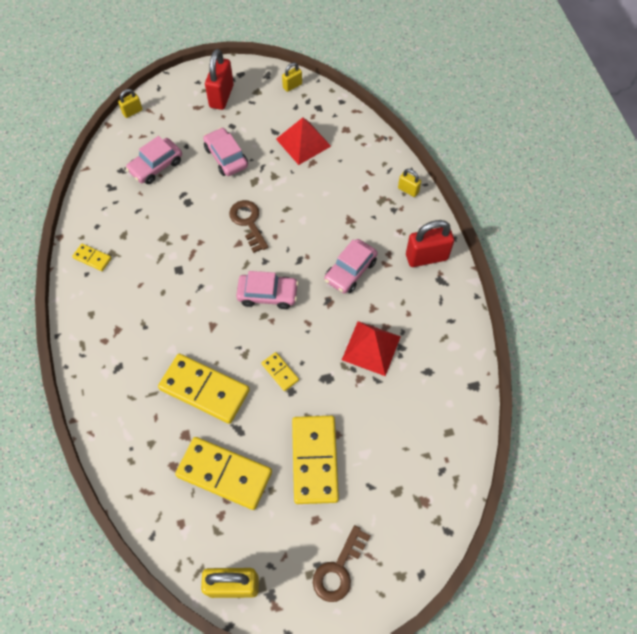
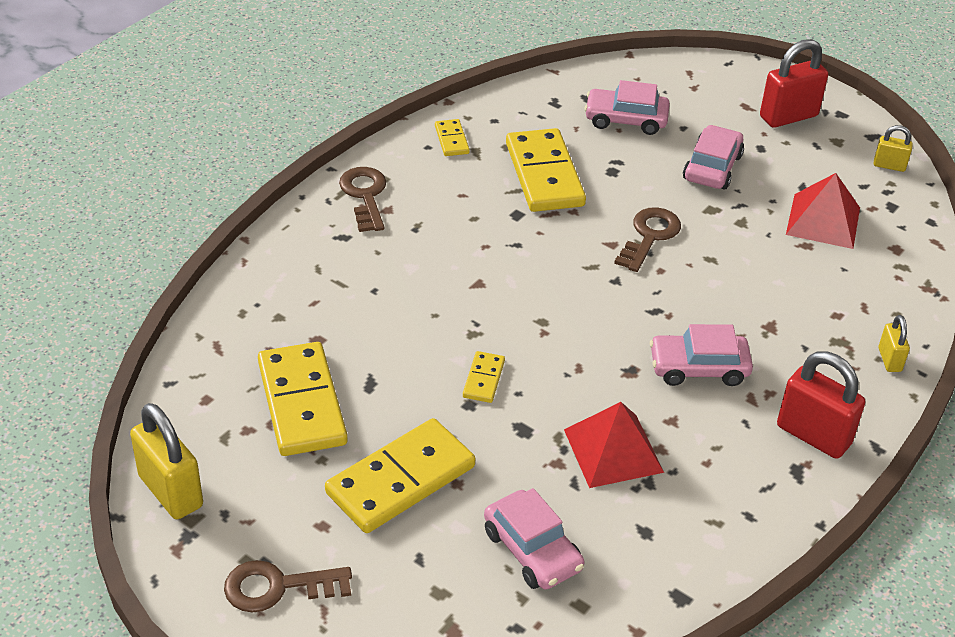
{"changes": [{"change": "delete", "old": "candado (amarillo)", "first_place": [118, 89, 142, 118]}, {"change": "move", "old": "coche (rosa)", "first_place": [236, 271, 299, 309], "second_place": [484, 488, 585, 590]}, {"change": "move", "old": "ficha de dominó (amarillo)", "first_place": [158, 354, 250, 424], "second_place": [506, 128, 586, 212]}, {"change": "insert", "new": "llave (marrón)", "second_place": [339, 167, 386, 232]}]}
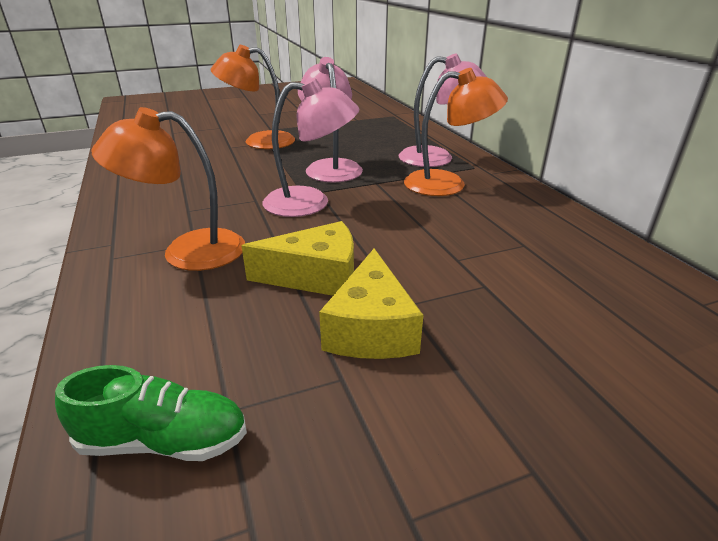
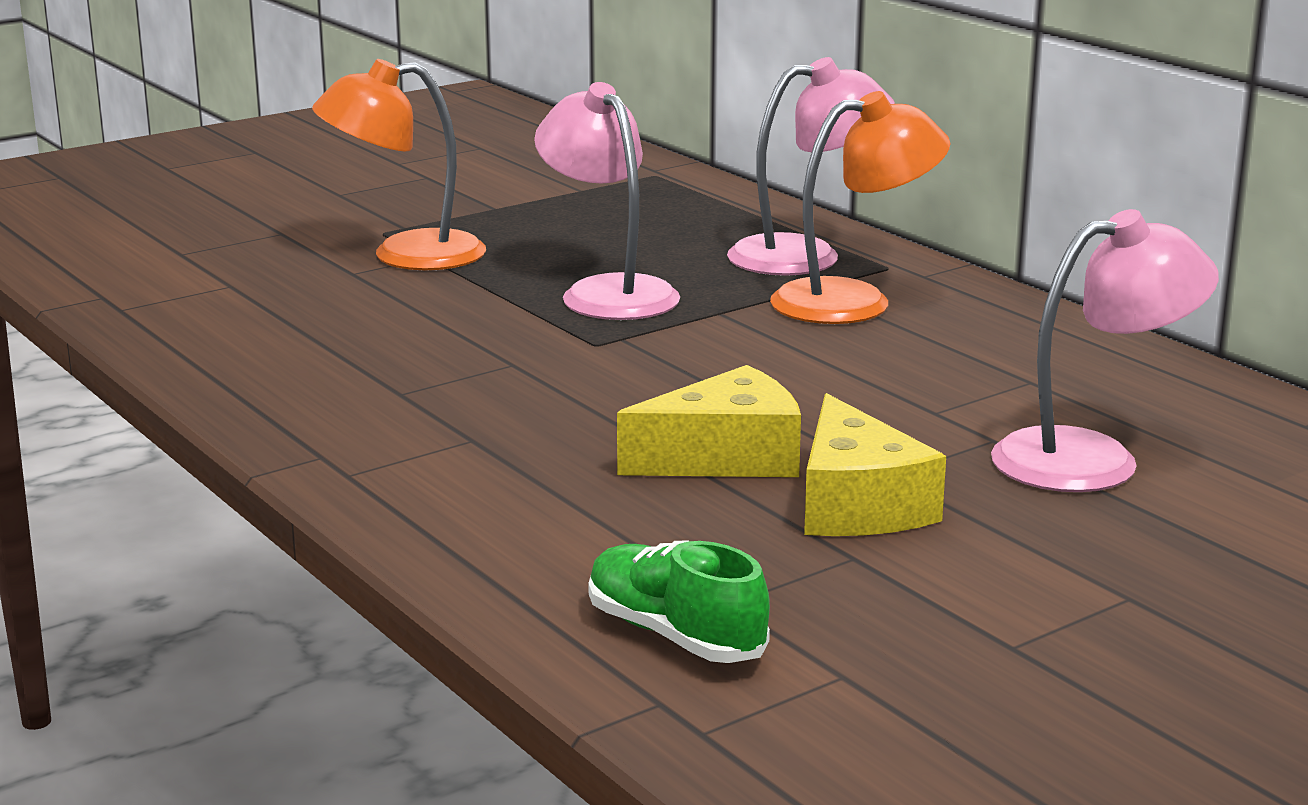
{"changes": [{"change": "move", "old": "lámpara (rosa)", "first_place": [263, 78, 359, 217], "second_place": [991, 209, 1219, 492]}, {"change": "delete", "old": "lámpara (naranja)", "first_place": [92, 107, 245, 271]}, {"change": "rotate", "old": "zapato (verde)", "first_place": [55, 365, 247, 461], "second_place": [588, 541, 770, 663], "degrees": -120}]}
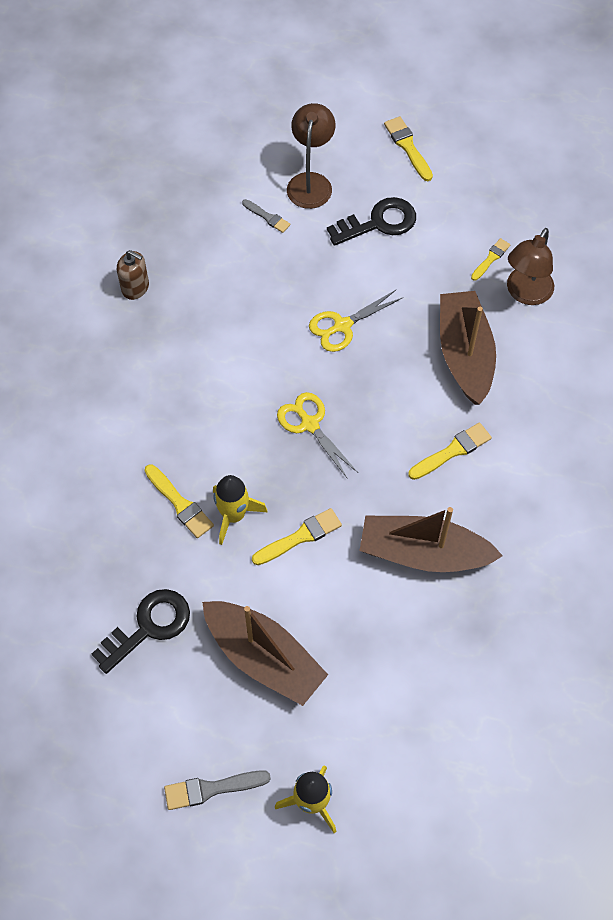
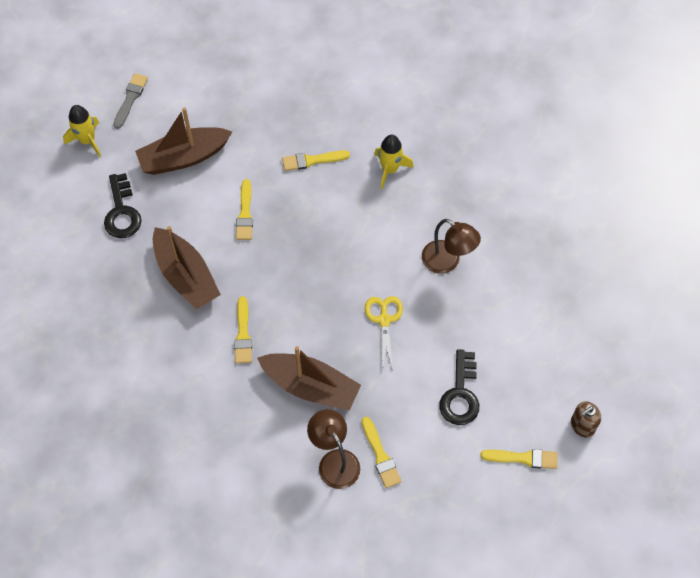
{"changes": [{"change": "move", "old": "lámpara (marrón)", "first_place": [287, 103, 335, 209], "second_place": [422, 219, 481, 274]}, {"change": "delete", "old": "pincel (gris)", "first_place": [242, 199, 290, 233]}, {"change": "resize", "old": "pincel (amarillo)", "first_place": [471, 238, 510, 281], "second_place": [362, 417, 402, 488], "factor": 1.52}, {"change": "move", "old": "dispensador de jabón (marrón)", "first_place": [117, 250, 149, 300], "second_place": [571, 401, 601, 438]}, {"change": "delete", "old": "tijeras (amarillo)", "first_place": [277, 392, 358, 479]}, {"change": "move", "old": "cohete (amarillo)", "first_place": [213, 475, 268, 545], "second_place": [374, 135, 414, 189]}, {"change": "rotate", "old": "barco (marrón)", "first_place": [359, 507, 503, 572], "second_place": [153, 226, 221, 310], "degrees": 105}, {"change": "move", "old": "llave (negro)", "first_place": [92, 589, 190, 674], "second_place": [104, 173, 142, 238]}]}
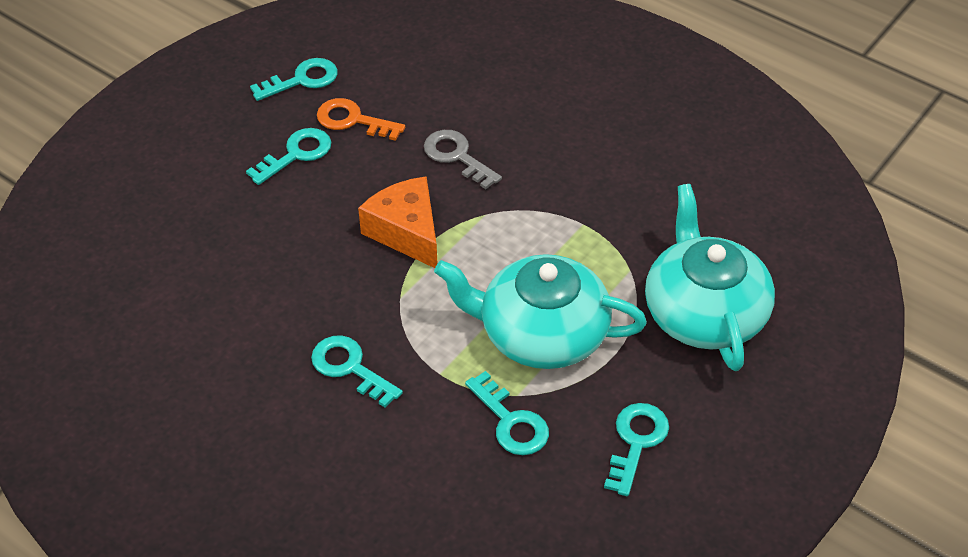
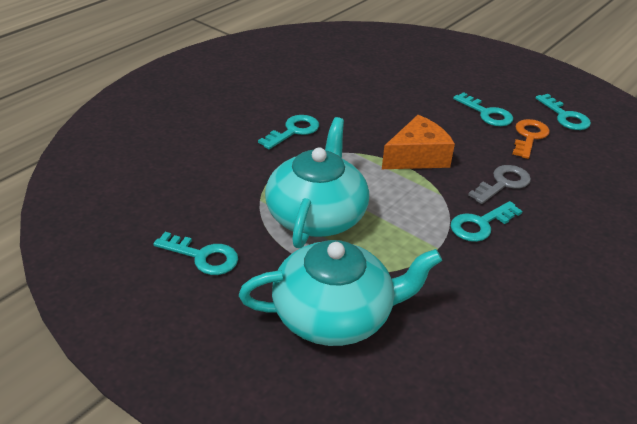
{"changes": [{"change": "move", "old": "llave (turquesa)", "first_place": [465, 371, 549, 455], "second_place": [451, 201, 523, 242]}]}
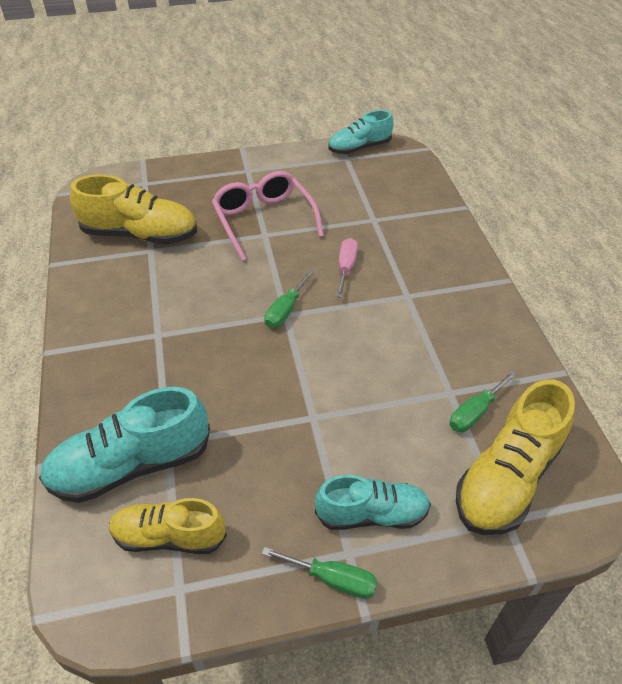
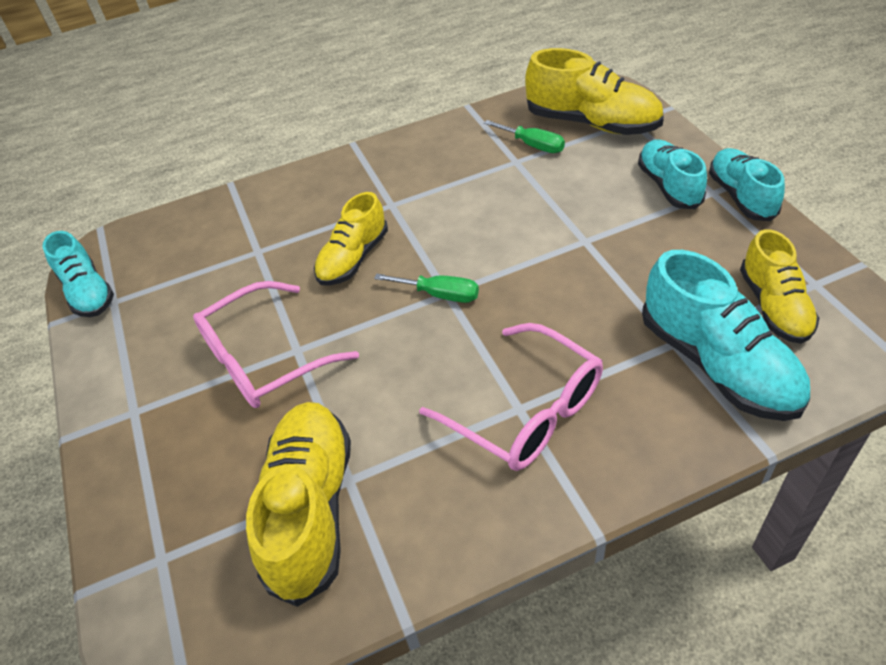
{"changes": [{"change": "replace", "old": "destornillador (rosa)", "new": "zapato (amarillo)", "first_place": [336, 238, 358, 298], "second_place": [314, 192, 388, 286]}, {"change": "replace", "old": "destornillador (verde)", "new": "zapato (turquesa)", "first_place": [262, 547, 377, 599], "second_place": [709, 148, 785, 221]}, {"change": "insert", "new": "gafas (rosa)", "second_place": [419, 323, 603, 471]}]}
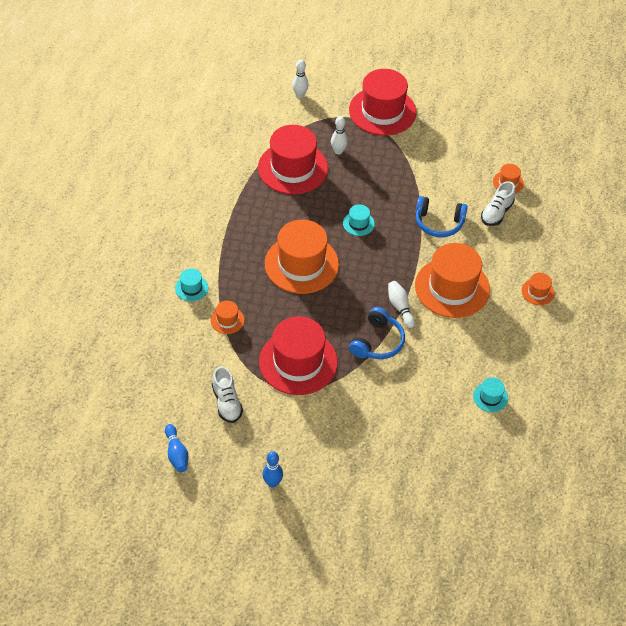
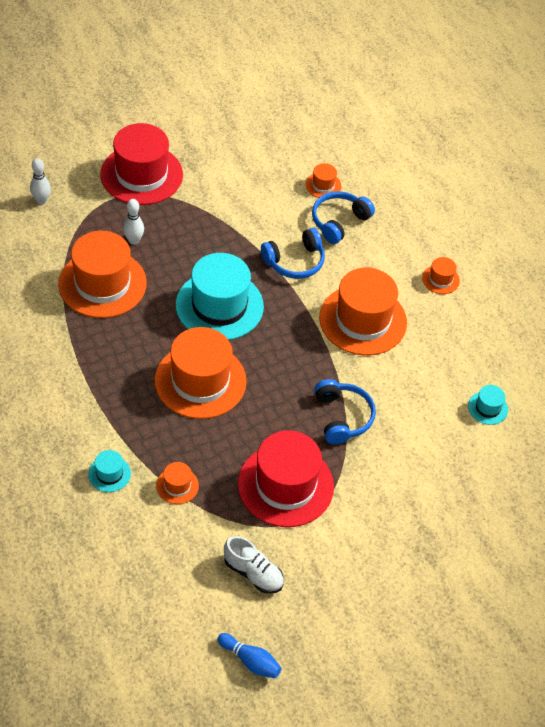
{"changes": [{"change": "recolor", "old": "sombrero (rojo)", "new": "sombrero (naranja)", "first_place": [258, 125, 328, 194], "second_place": [58, 231, 147, 318]}, {"change": "replace", "old": "zapato (blanco)", "new": "auriculares (azul)", "first_place": [481, 181, 515, 226], "second_place": [312, 191, 375, 244]}, {"change": "resize", "old": "sombrero (turquesa)", "first_place": [343, 204, 375, 236], "second_place": [176, 253, 264, 340], "factor": 2.27}, {"change": "delete", "old": "bolo (blanco)", "first_place": [388, 281, 415, 328]}, {"change": "delete", "old": "bolo (azul)", "first_place": [262, 451, 283, 487]}]}
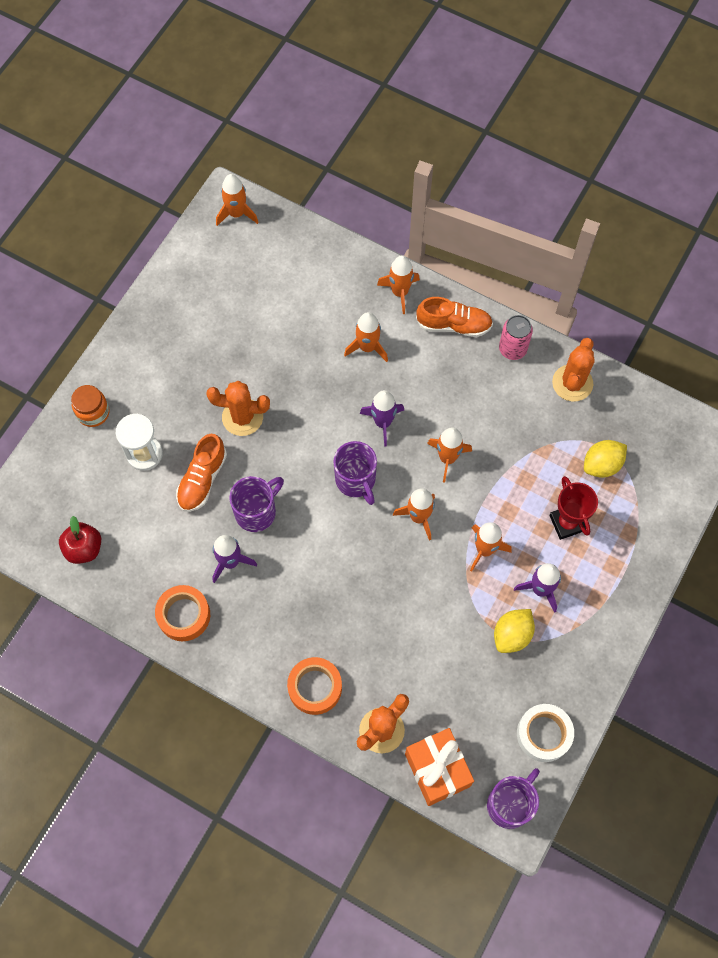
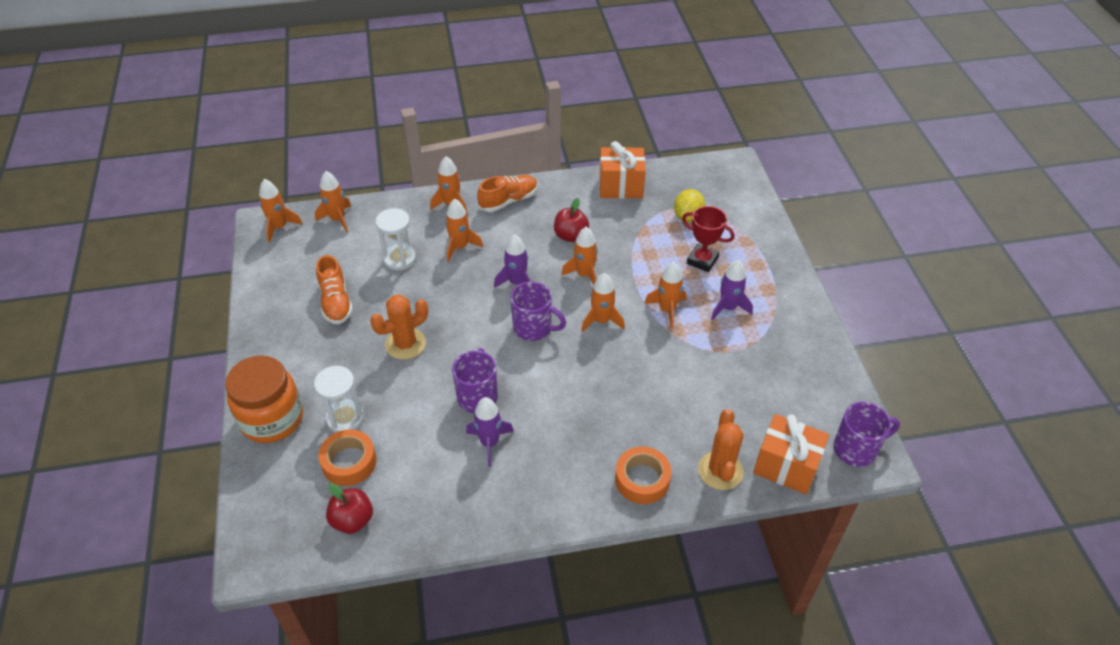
{"changes": [{"change": "delete", "old": "lata (rosa)", "first_place": [499, 315, 533, 360]}, {"change": "replace", "old": "cactus (naranja)", "new": "regalo (naranja)", "first_place": [552, 338, 594, 401], "second_place": [599, 141, 646, 199]}, {"change": "resize", "old": "tarro (naranja)", "first_place": [71, 385, 109, 427], "second_place": [225, 355, 303, 443], "factor": 1.82}, {"change": "move", "old": "zapato (naranja)", "first_place": [176, 434, 227, 512], "second_place": [316, 255, 353, 324]}, {"change": "move", "old": "cinta adhesiva (naranja)", "first_place": [155, 585, 210, 641], "second_place": [318, 429, 376, 486]}, {"change": "delete", "old": "limón (amarillo)", "first_place": [494, 609, 535, 653]}, {"change": "delete", "old": "cinta adhesiva (blanco)", "first_place": [517, 704, 574, 762]}, {"change": "rotate", "old": "taza (morado)", "first_place": [487, 768, 540, 829], "second_place": [834, 402, 900, 467], "degrees": 75}, {"change": "insert", "new": "cohete (naranja)", "second_place": [315, 171, 351, 233]}, {"change": "insert", "new": "manzana (rojo)", "second_place": [554, 198, 589, 242]}, {"change": "insert", "new": "reloj de arena (blanco)", "second_place": [375, 208, 416, 270]}]}
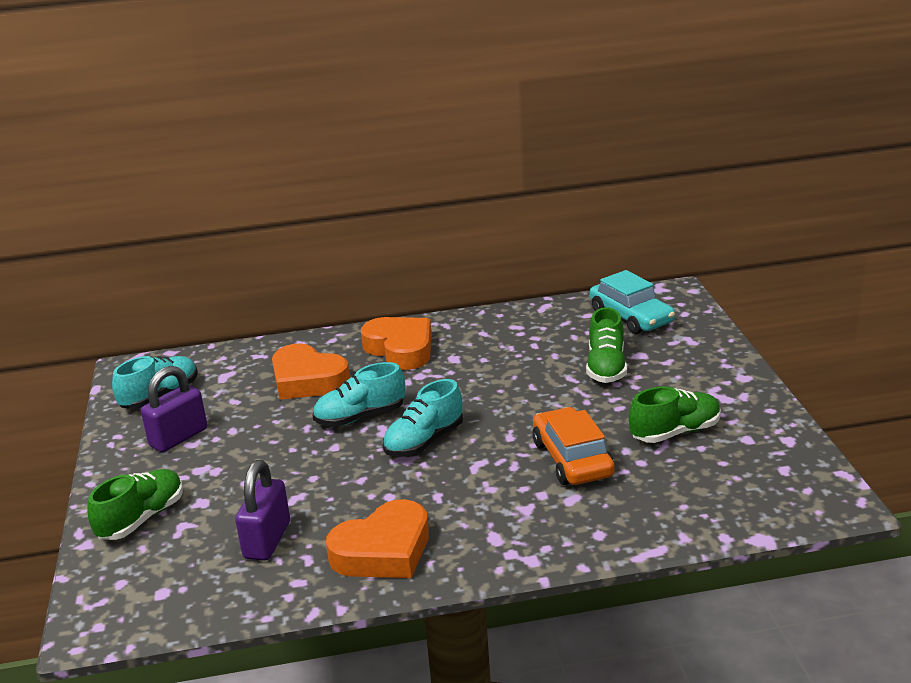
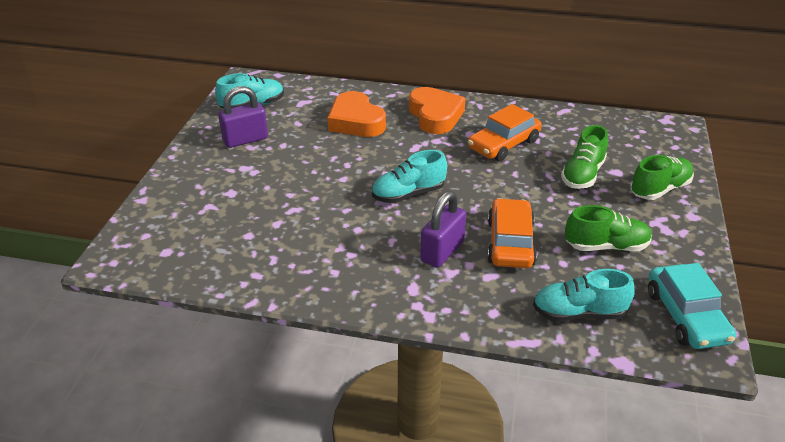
{"changes": [{"change": "move", "old": "coche (turquesa)", "first_place": [590, 270, 675, 334], "second_place": [648, 263, 736, 349]}, {"change": "move", "old": "zapato (turquesa)", "first_place": [312, 362, 406, 427], "second_place": [533, 269, 635, 321]}, {"change": "move", "old": "candado (morado)", "first_place": [235, 460, 290, 561], "second_place": [420, 191, 466, 268]}, {"change": "move", "old": "zapato (verde)", "first_place": [87, 469, 183, 540], "second_place": [630, 155, 694, 200]}, {"change": "delete", "old": "corazón (naranja)", "first_place": [326, 499, 429, 578]}, {"change": "insert", "new": "coche (naranja)", "second_place": [468, 104, 542, 162]}]}
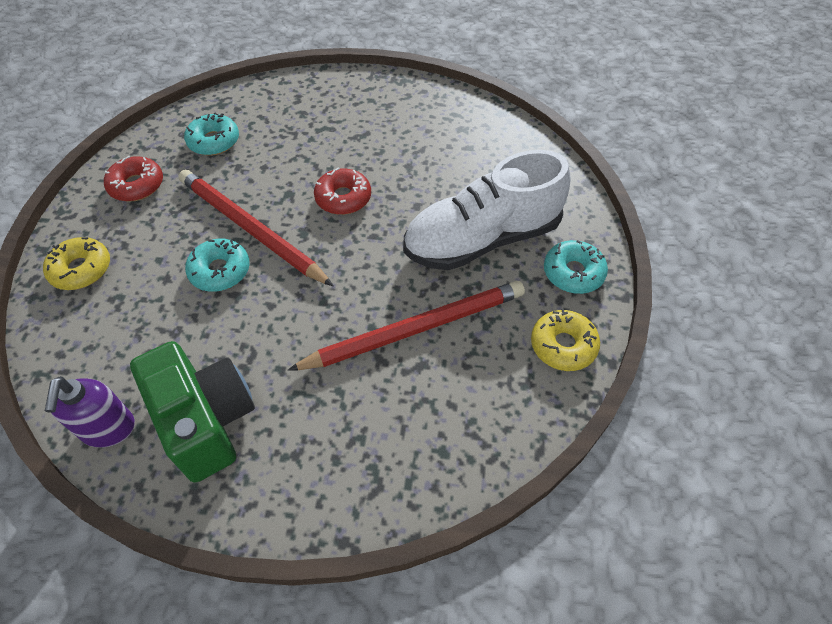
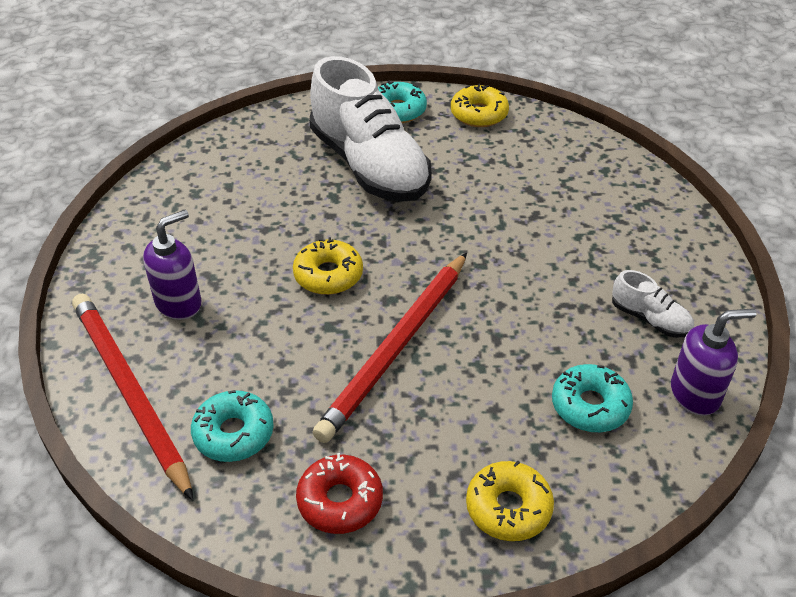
{"changes": [{"change": "recolor", "old": "rosquilla (rojo)", "new": "rosquilla (amarillo)", "first_place": [314, 167, 371, 215], "second_place": [293, 237, 363, 295]}, {"change": "move", "old": "rosquilla (turquesa)", "first_place": [185, 239, 250, 292], "second_place": [552, 364, 633, 432]}, {"change": "move", "old": "lápiz (rojo)", "first_place": [288, 281, 525, 371], "second_place": [72, 294, 193, 501]}, {"change": "replace", "old": "cámara (verde)", "new": "zapato (blanco)", "first_place": [130, 341, 255, 483], "second_place": [612, 270, 694, 337]}, {"change": "insert", "new": "dispensador de jabón (morado)", "second_place": [143, 210, 202, 320]}]}
